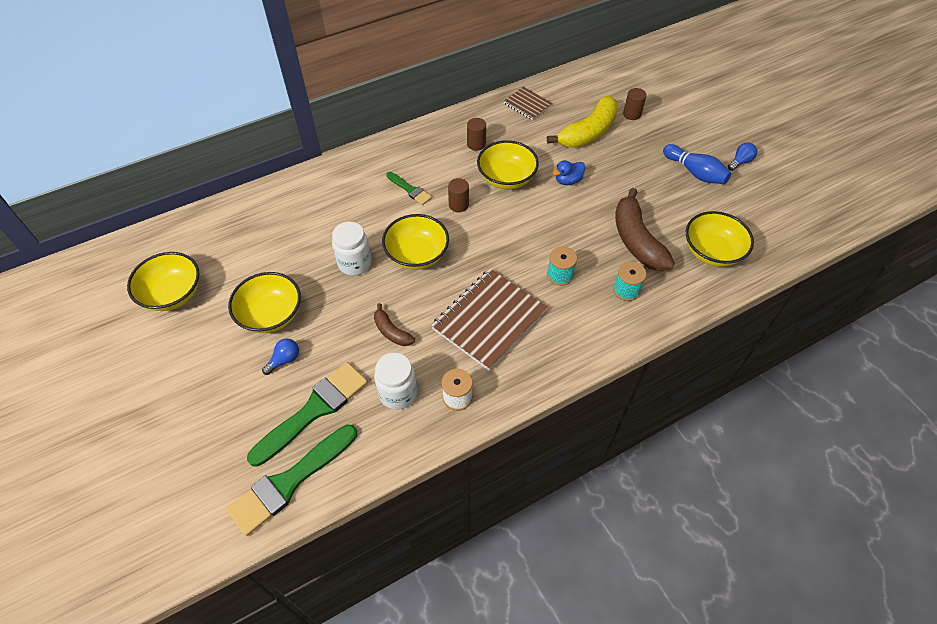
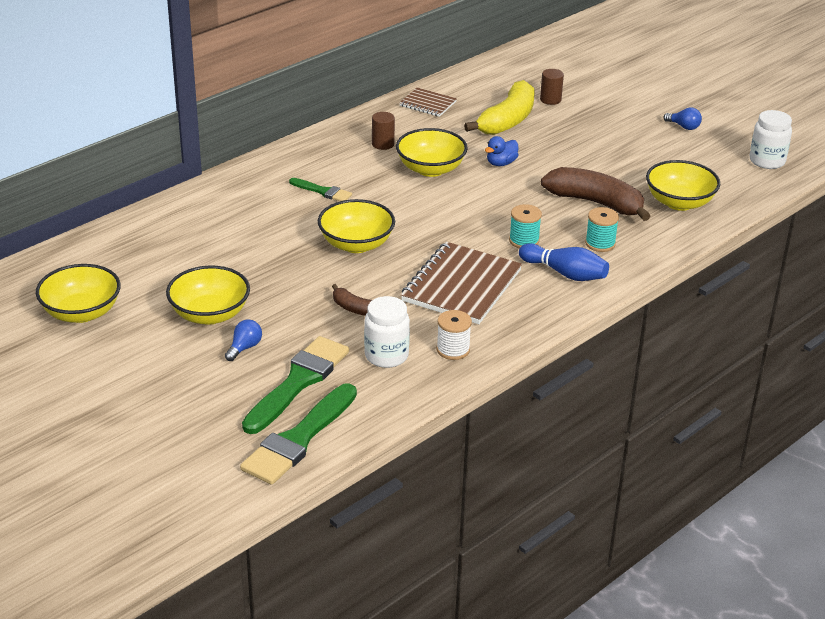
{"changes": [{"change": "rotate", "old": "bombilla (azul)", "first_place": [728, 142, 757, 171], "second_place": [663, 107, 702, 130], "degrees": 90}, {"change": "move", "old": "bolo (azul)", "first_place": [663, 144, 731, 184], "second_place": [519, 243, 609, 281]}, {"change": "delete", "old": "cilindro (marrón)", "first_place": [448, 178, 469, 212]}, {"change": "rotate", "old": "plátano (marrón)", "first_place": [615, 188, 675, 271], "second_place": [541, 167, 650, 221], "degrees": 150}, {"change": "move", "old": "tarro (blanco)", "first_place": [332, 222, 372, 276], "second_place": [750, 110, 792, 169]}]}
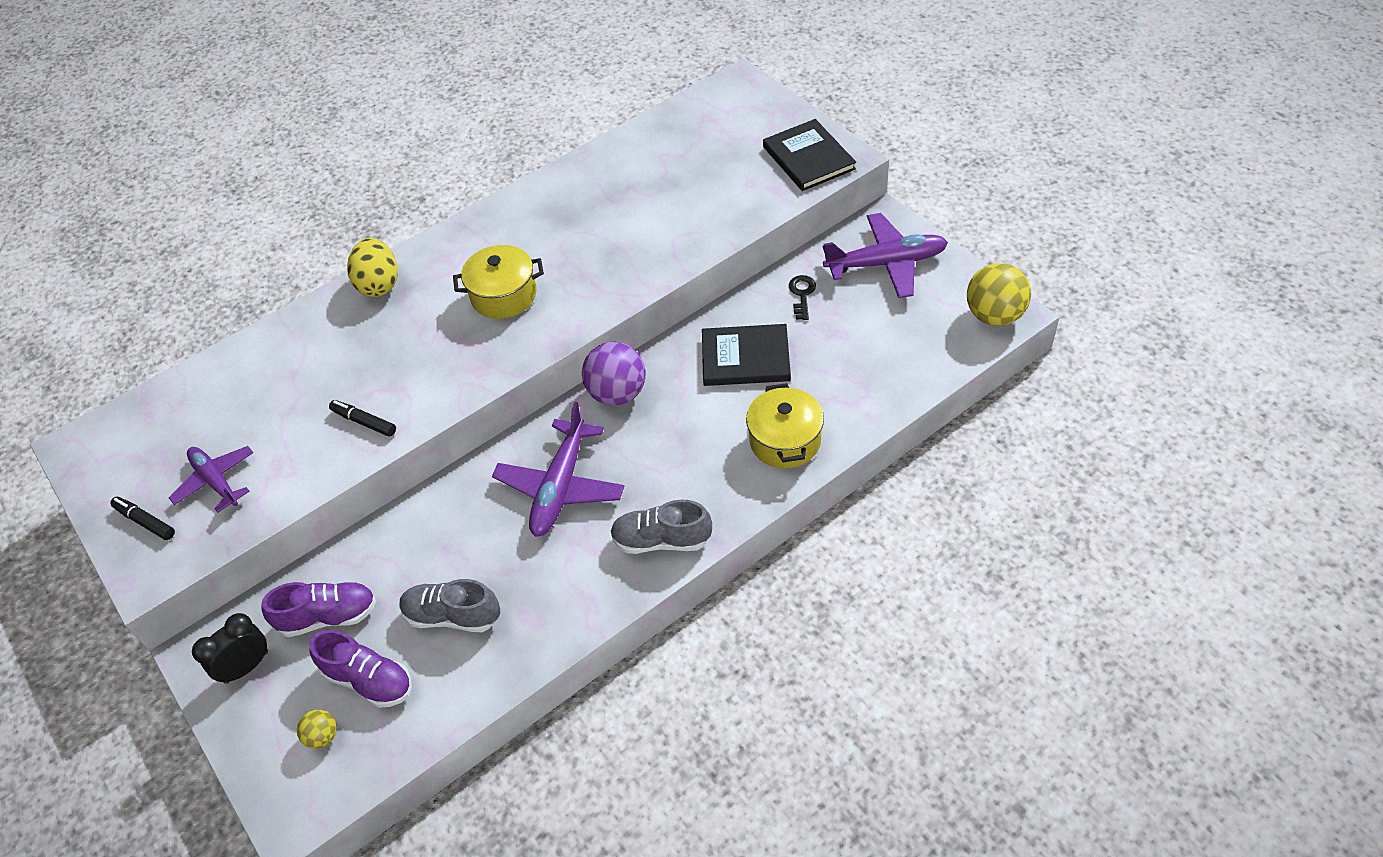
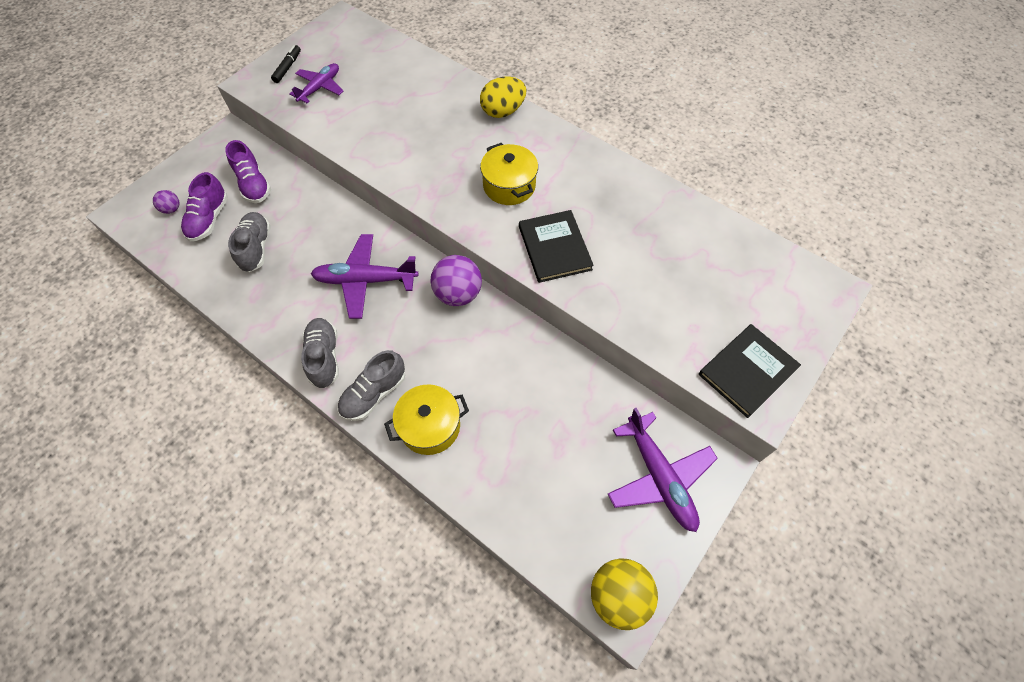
{"changes": [{"change": "delete", "old": "llave (negro)", "first_place": [789, 275, 816, 320]}, {"change": "move", "old": "libro (negro)", "first_place": [702, 324, 791, 386], "second_place": [519, 210, 594, 283]}, {"change": "delete", "old": "rotulador (negro)", "first_place": [329, 400, 396, 437]}, {"change": "delete", "old": "despertador (negro)", "first_place": [192, 613, 268, 684]}, {"change": "recolor", "old": "pelota (amarillo)", "new": "pelota (morado)", "first_place": [297, 709, 337, 749], "second_place": [153, 190, 179, 214]}, {"change": "insert", "new": "zapato (gris)", "second_place": [337, 350, 405, 421]}]}
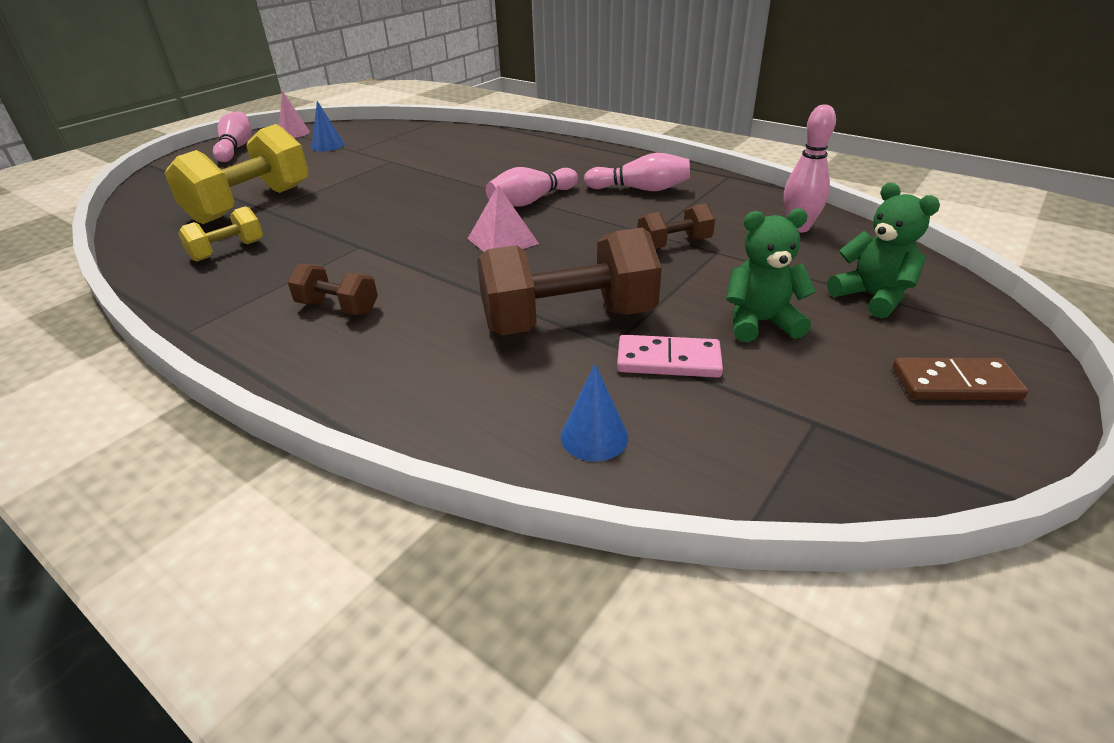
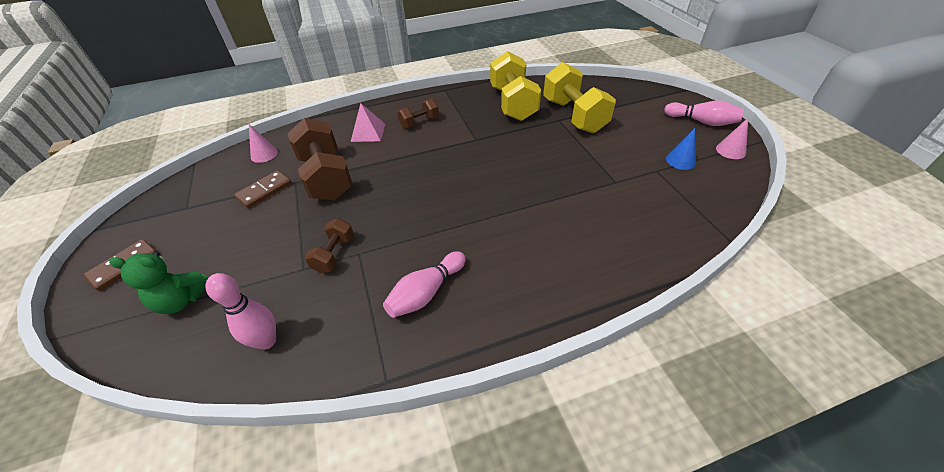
{"changes": [{"change": "delete", "old": "bolo (rosa)", "first_place": [486, 167, 578, 207]}, {"change": "move", "old": "pirámide (rosa)", "first_place": [468, 185, 539, 252], "second_place": [351, 103, 385, 142]}, {"change": "resize", "old": "mancuerna (amarillo)", "first_place": [178, 206, 263, 261], "second_place": [490, 51, 541, 121], "factor": 1.97}, {"change": "delete", "old": "osito (verde)", "first_place": [726, 208, 817, 342]}, {"change": "rotate", "old": "mancuerna (marrón)", "first_place": [477, 227, 662, 335], "second_place": [288, 118, 353, 200], "degrees": -45}, {"change": "recolor", "old": "ficha de dominó (rosa)", "new": "ficha de dominó (marrón)", "first_place": [617, 335, 723, 378], "second_place": [234, 170, 292, 209]}, {"change": "recolor", "old": "cono (azul)", "new": "cono (rosa)", "first_place": [561, 364, 628, 462], "second_place": [249, 124, 278, 163]}]}
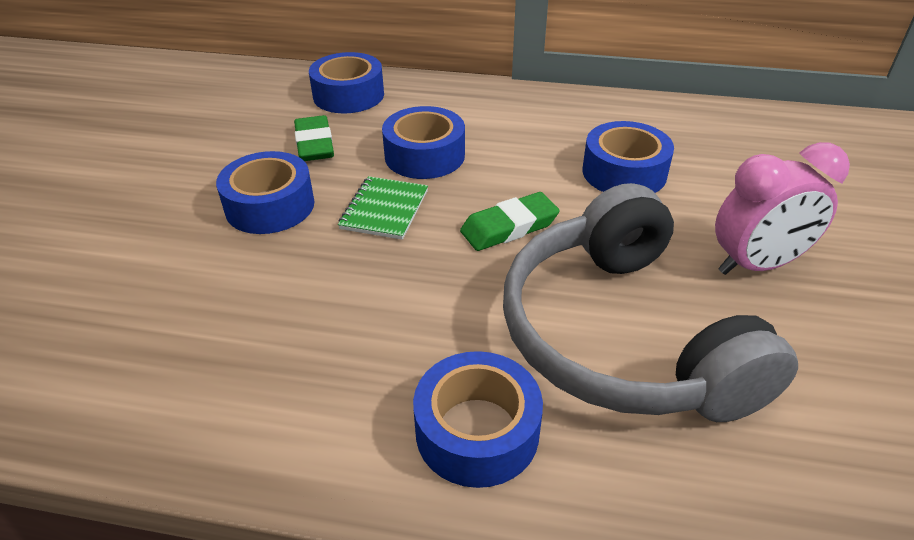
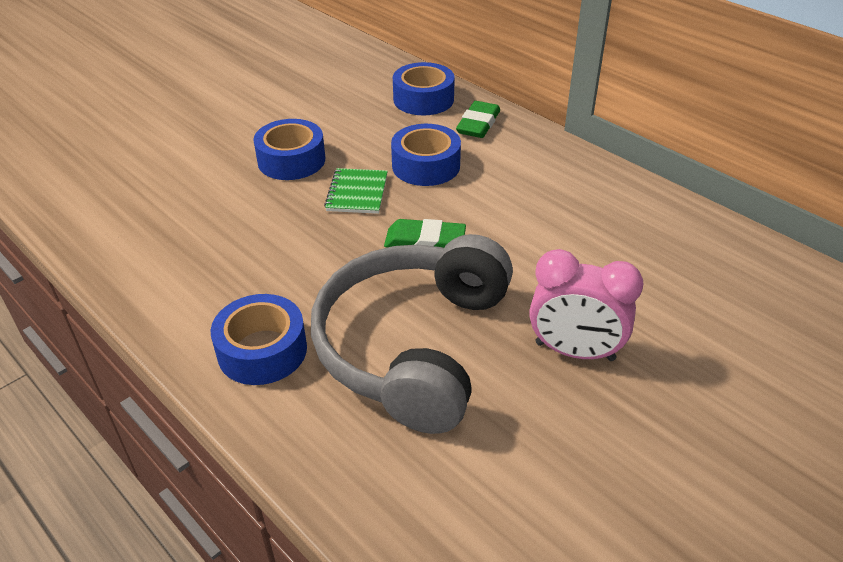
{"changes": [{"change": "move", "old": "goma de borrar (verde)", "first_place": [294, 115, 334, 161], "second_place": [456, 101, 500, 138]}, {"change": "delete", "old": "cinta adhesiva (azul)", "first_place": [583, 121, 674, 193]}, {"change": "rotate", "old": "cuaderno (verde)", "first_place": [338, 176, 428, 240], "second_place": [324, 168, 388, 214], "degrees": -45}]}
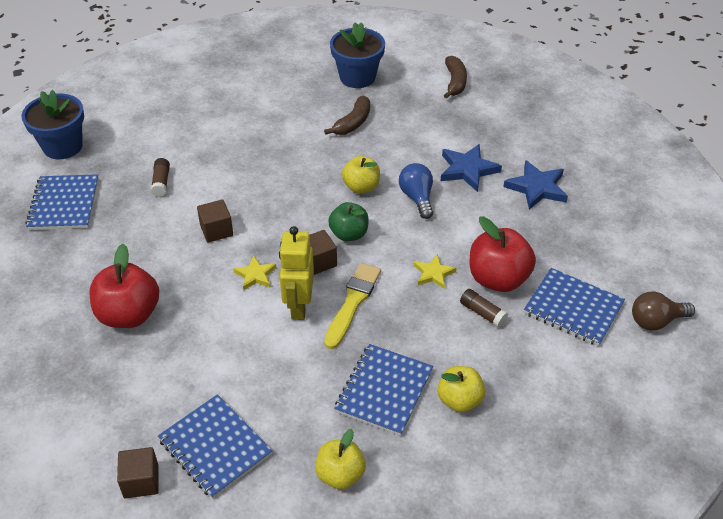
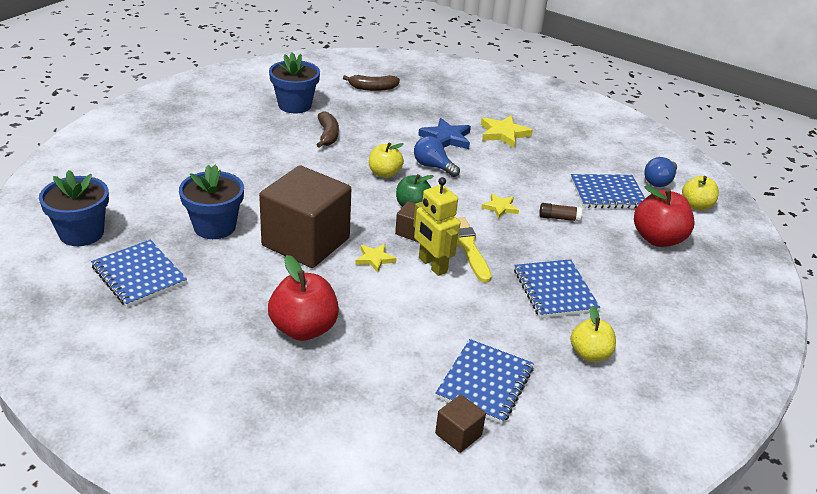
{"changes": [{"change": "rotate", "old": "plátano (marrón)", "first_place": [444, 56, 467, 99], "second_place": [343, 75, 400, 91], "degrees": 120}, {"change": "replace", "old": "barra de pegamento (marrón)", "new": "maceta (azul)", "first_place": [151, 158, 170, 197], "second_place": [179, 165, 244, 239]}, {"change": "recolor", "old": "estrella (azul)", "new": "estrella (amarillo)", "first_place": [503, 160, 568, 210], "second_place": [481, 115, 533, 148]}, {"change": "resize", "old": "cubo (marrón)", "first_place": [197, 199, 233, 243], "second_place": [259, 165, 351, 268], "factor": 2.39}, {"change": "move", "old": "manzana (rojo)", "first_place": [470, 216, 536, 292], "second_place": [634, 185, 694, 247]}, {"change": "recolor", "old": "bombilla (marrón)", "new": "bombilla (azul)", "first_place": [632, 291, 695, 330], "second_place": [644, 157, 677, 187]}, {"change": "move", "old": "manzana (amarillo)", "first_place": [438, 366, 485, 412], "second_place": [682, 176, 719, 210]}, {"change": "rotate", "old": "cuaderno (azul)", "first_place": [158, 394, 272, 499], "second_place": [435, 339, 534, 424], "degrees": -75}]}
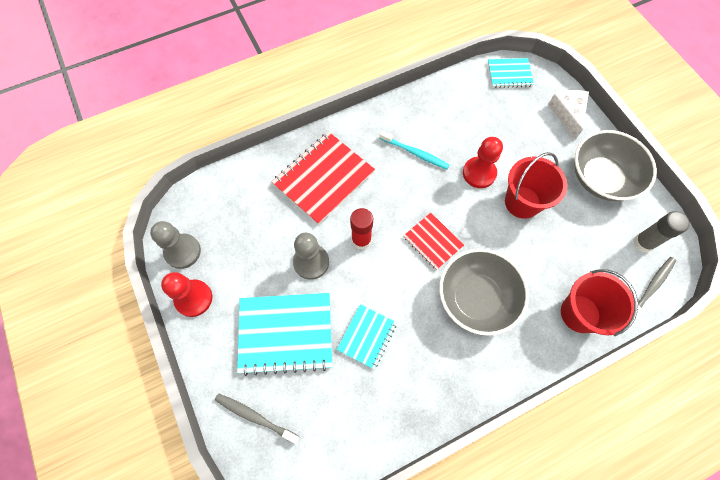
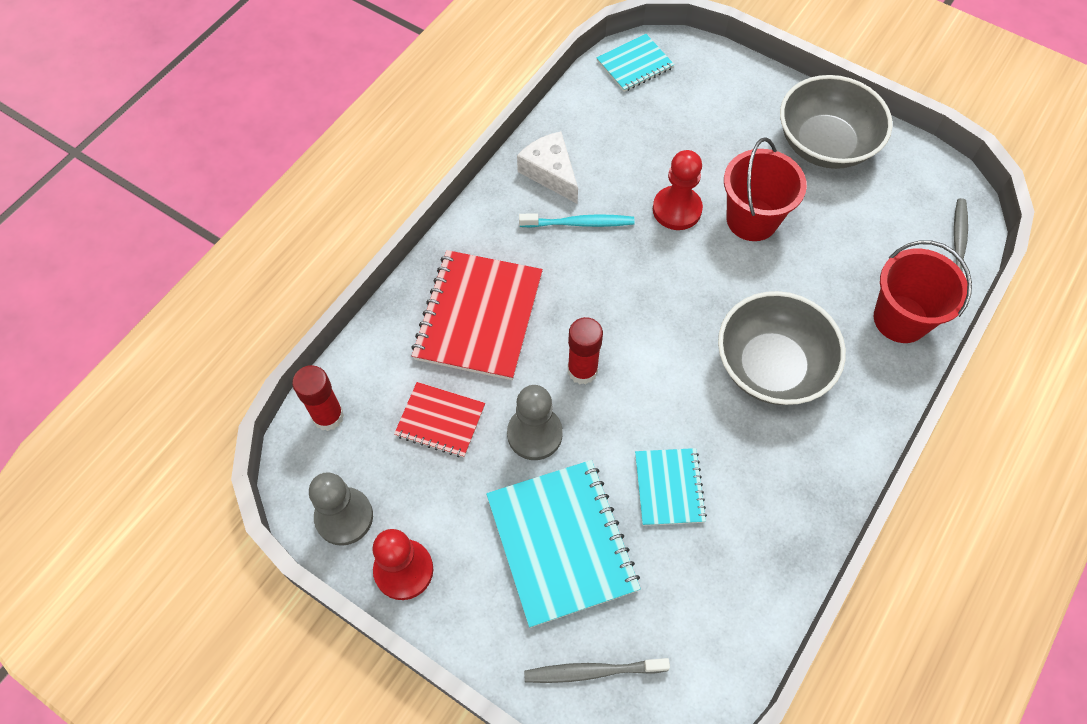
{"changes": [{"change": "move", "old": "queso (blanco)", "first_place": [548, 90, 589, 140], "second_place": [517, 131, 578, 204]}, {"change": "delete", "old": "barra de pegamento (gris)", "first_place": [633, 211, 690, 253]}, {"change": "move", "old": "cuaderno (rojo)", "first_place": [403, 213, 464, 270], "second_place": [394, 382, 485, 457]}, {"change": "rotate", "old": "cuaderno (turquesa)", "first_place": [237, 293, 332, 376], "second_place": [486, 460, 641, 628], "degrees": -75}, {"change": "insert", "new": "barra de pegamento (rojo)", "second_place": [292, 365, 344, 431]}]}
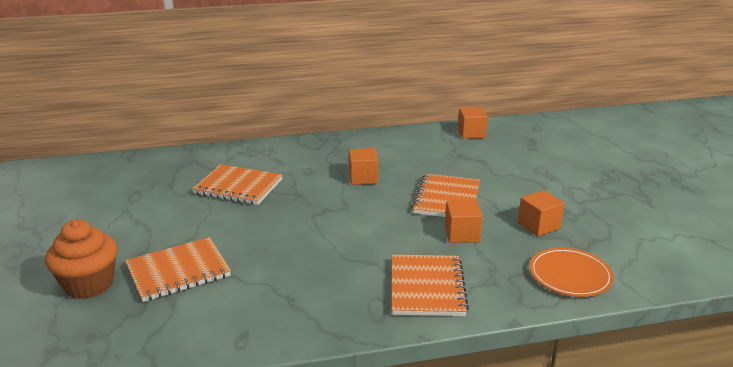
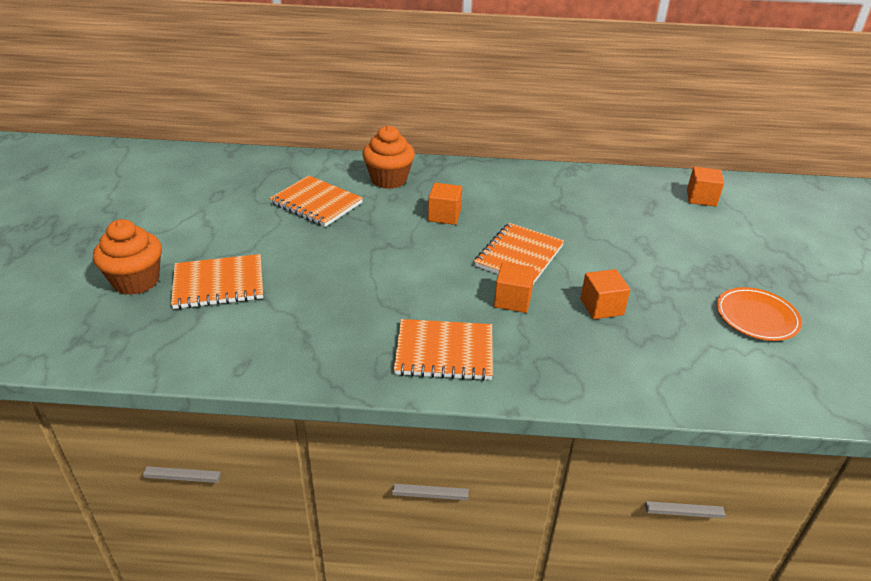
{"changes": [{"change": "move", "old": "cubo (naranja)", "first_place": [458, 107, 488, 139], "second_place": [687, 167, 724, 207]}, {"change": "move", "old": "plato (naranja)", "first_place": [530, 248, 614, 297], "second_place": [717, 287, 802, 341]}, {"change": "rotate", "old": "cuaderno (naranja)", "first_place": [392, 255, 469, 316], "second_place": [394, 319, 493, 381], "degrees": 75}, {"change": "insert", "new": "magdalena (naranja)", "second_place": [362, 125, 415, 189]}]}
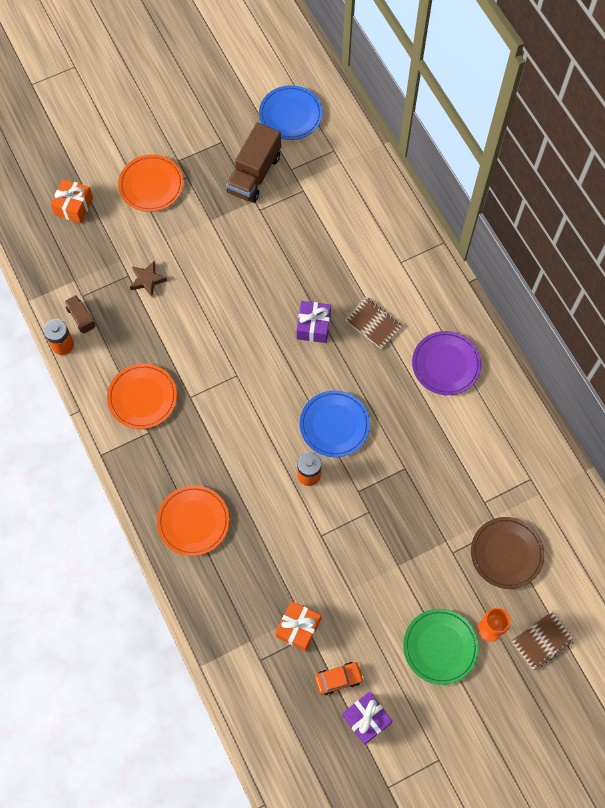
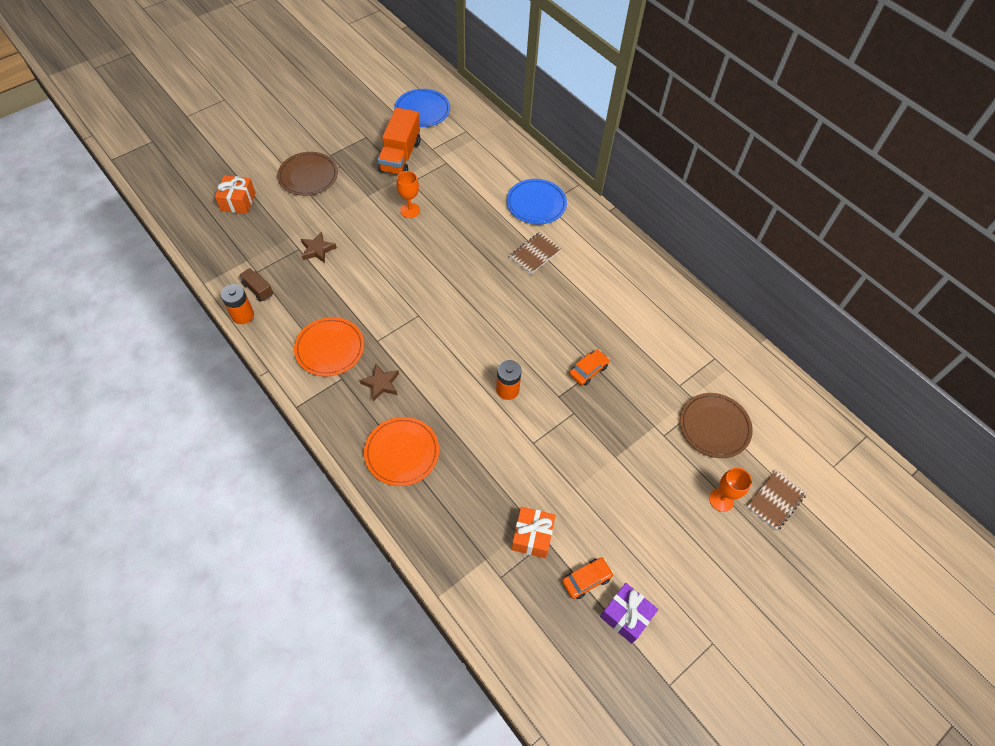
{"changes": [{"change": "recolor", "old": "camión (marrón)", "new": "camión (naranja)", "first_place": [226, 122, 281, 203], "second_place": [378, 108, 421, 175]}, {"change": "recolor", "old": "plato (naranja)", "new": "plato (marrón)", "first_place": [118, 154, 184, 212], "second_place": [277, 152, 338, 196]}, {"change": "rotate", "old": "cuaderno (marrón)", "first_place": [345, 297, 402, 349], "second_place": [509, 232, 561, 275], "degrees": -75}, {"change": "delete", "old": "regalo (morado)", "first_place": [297, 301, 331, 343]}, {"change": "delete", "old": "plato (morado)", "first_place": [412, 331, 481, 395]}, {"change": "move", "old": "plato (azul)", "first_place": [300, 390, 370, 457], "second_place": [507, 179, 567, 224]}, {"change": "delete", "old": "plato (verde)", "first_place": [403, 609, 479, 685]}, {"change": "insert", "new": "copa (naranja)", "second_place": [396, 171, 420, 218]}, {"change": "insert", "new": "coche (naranja)", "second_place": [569, 349, 610, 386]}, {"change": "insert", "new": "estrella (marrón)", "second_place": [360, 364, 399, 401]}]}
